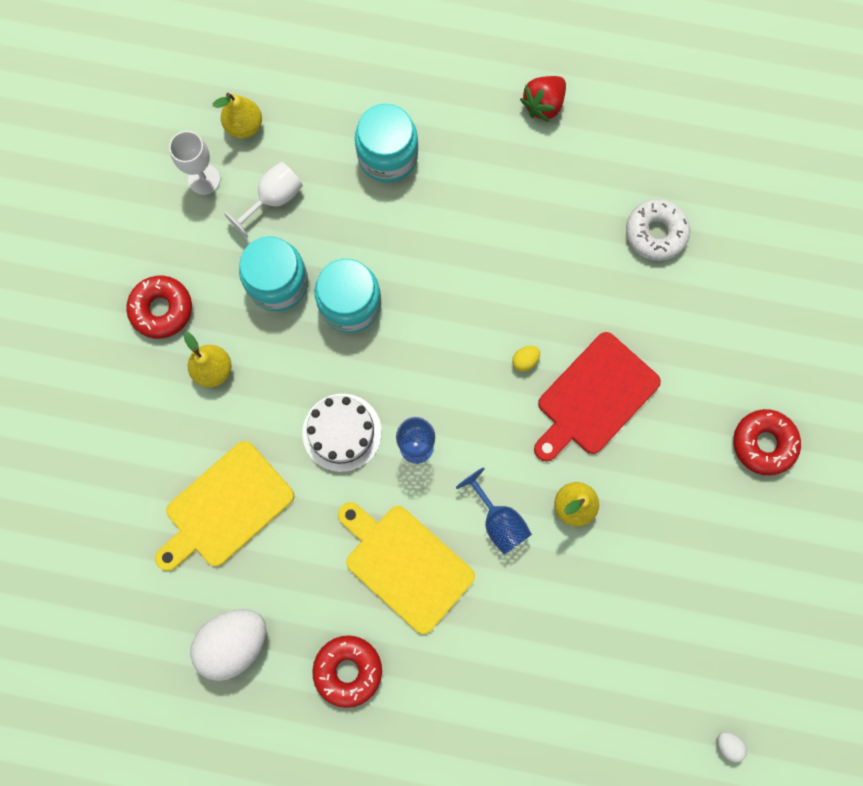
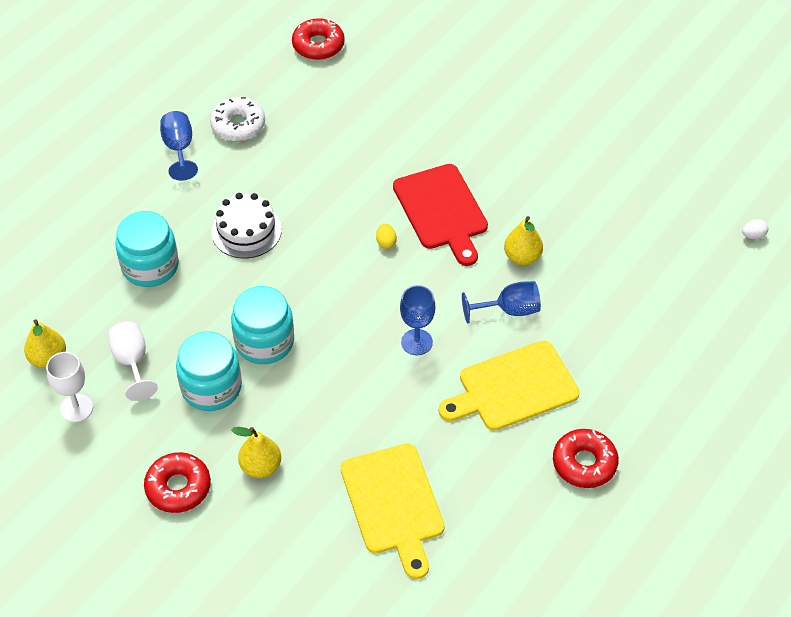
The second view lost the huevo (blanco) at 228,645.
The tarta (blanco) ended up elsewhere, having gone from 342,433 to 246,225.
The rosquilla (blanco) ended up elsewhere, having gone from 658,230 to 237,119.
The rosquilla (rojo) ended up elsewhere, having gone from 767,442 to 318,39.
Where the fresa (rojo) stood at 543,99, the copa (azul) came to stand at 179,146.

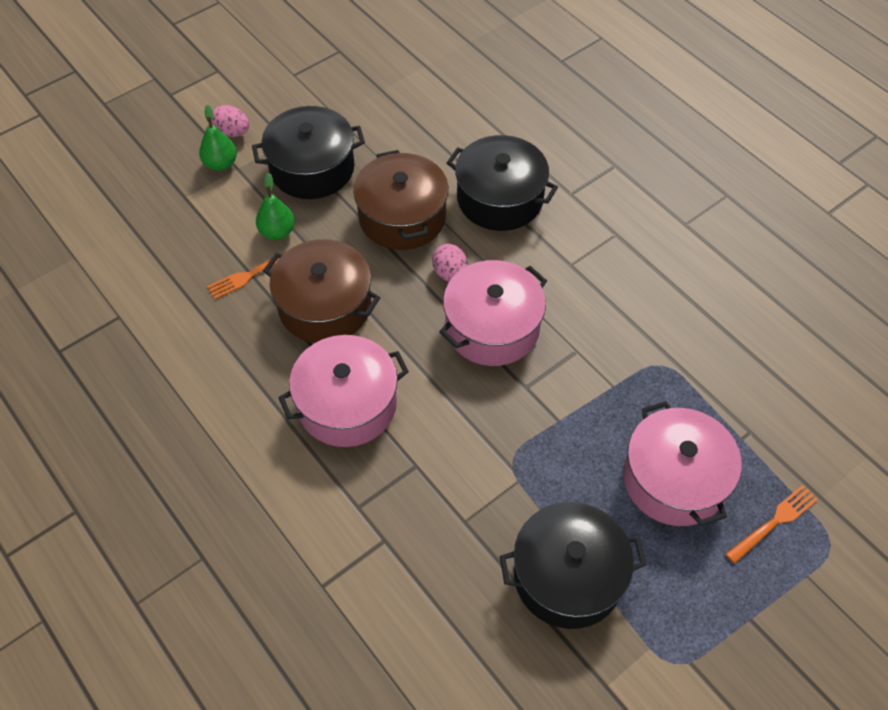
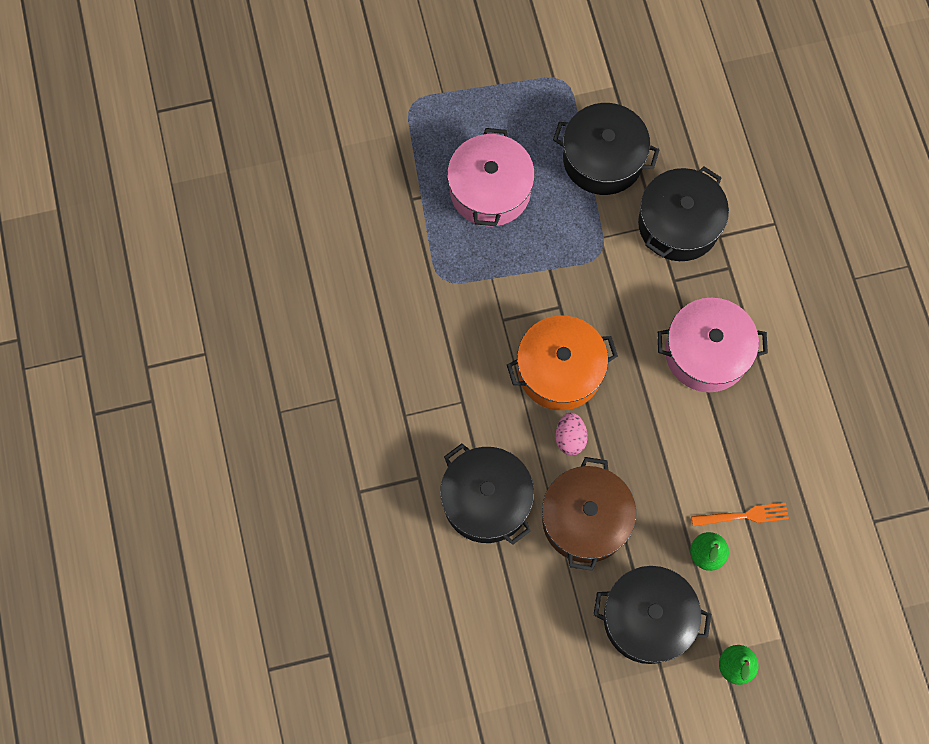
The second view lost the huevo (rosa) at 230,121.
The second view lost the olla (marrón) at 321,291.
The second view lost the tenedor (naranja) at 772,524.
The second view gained the olla (negro) at 683,214.
What was the olla (rosa) at 493,313 turned into the olla (naranja) at 562,362.

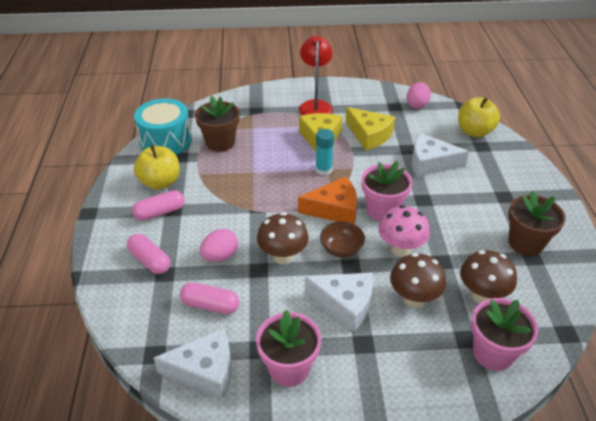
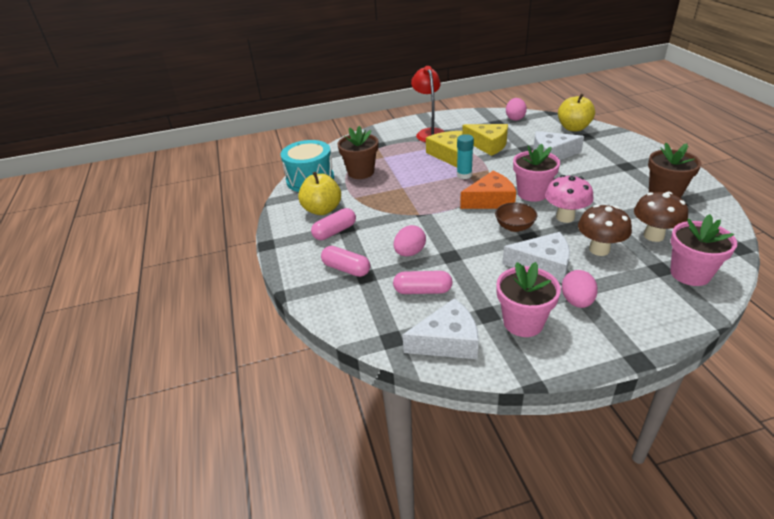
The second view lost the seta (marrón) at 283,238.
The second view gained the huevo (rosa) at 579,289.

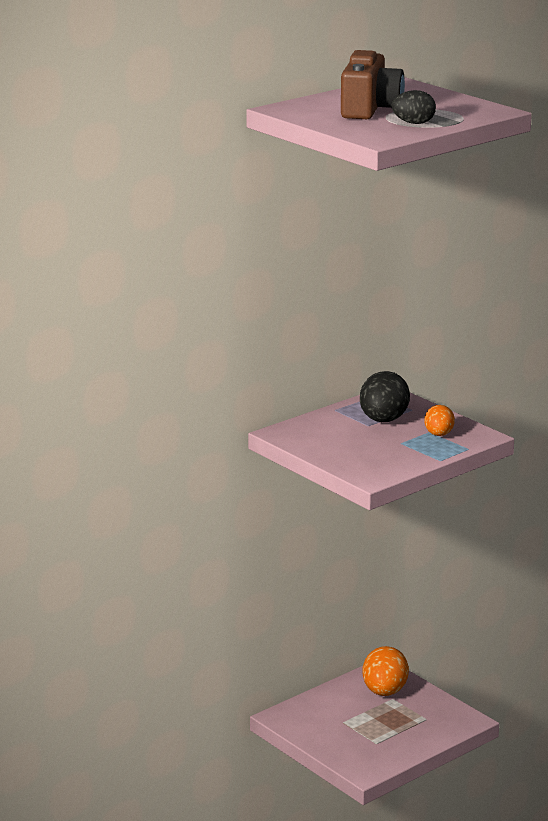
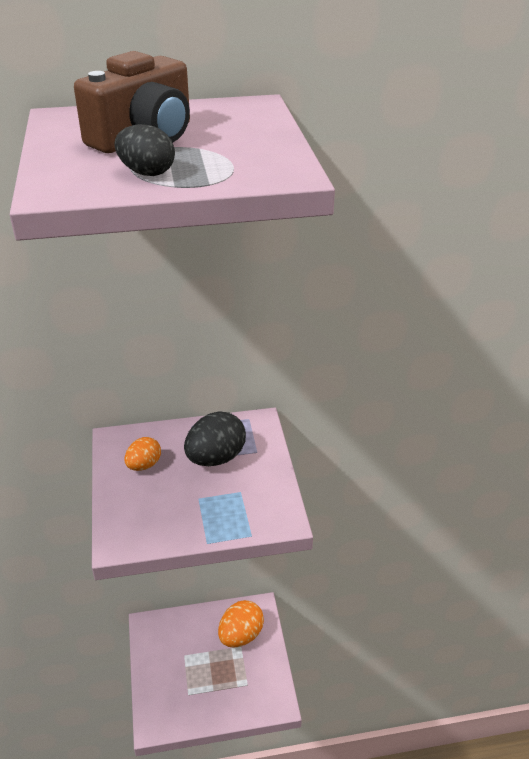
The huevo (naranja) ended up elsewhere, having gone from 439,420 to 143,454.

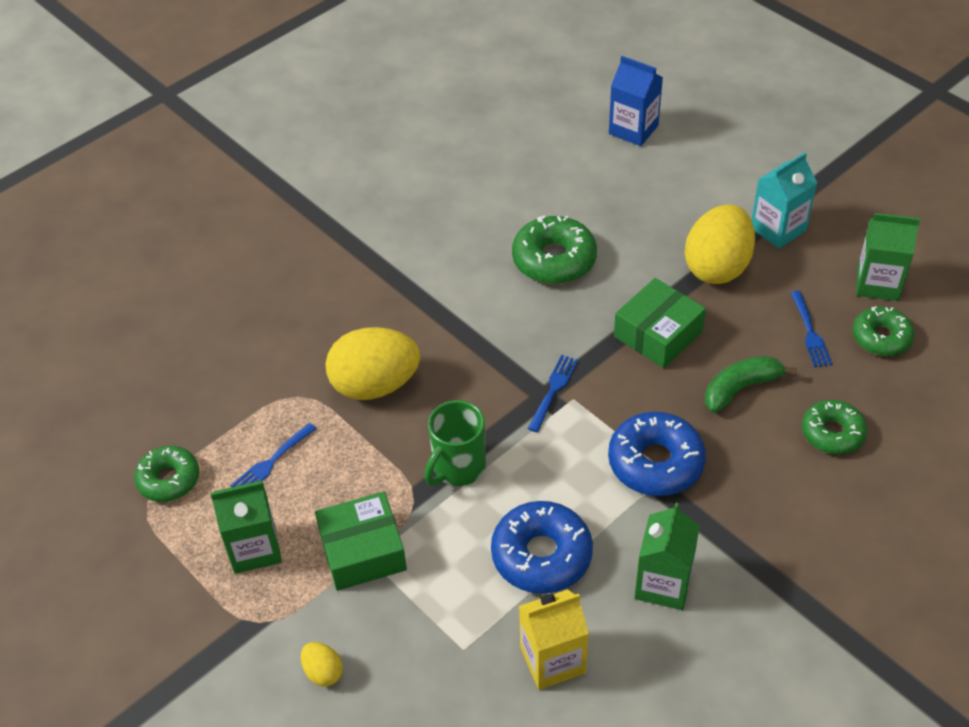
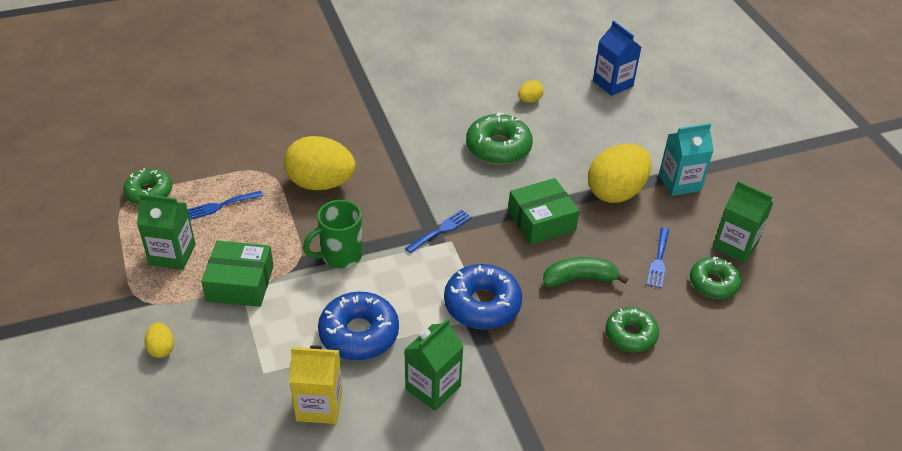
The second view gained the huevo (amarillo) at 531,91.

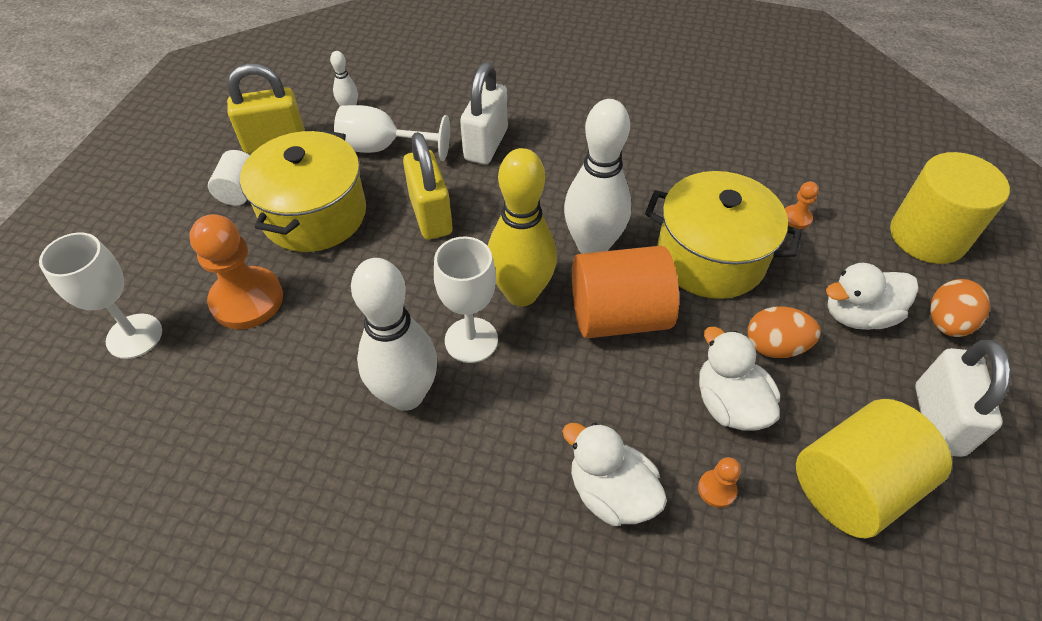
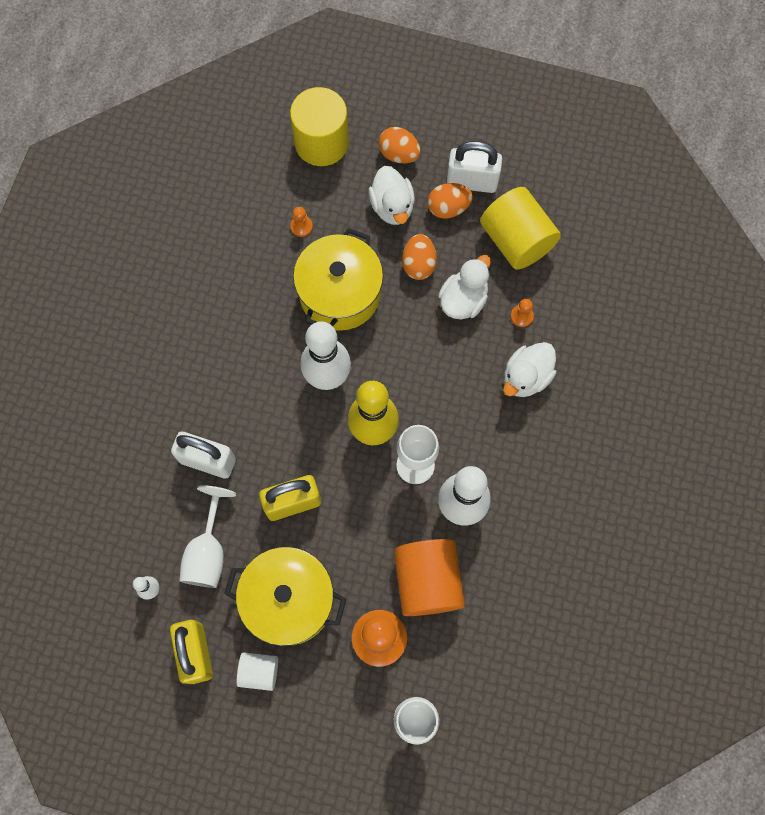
The second view gained the huevo (naranja) at 450,201.
The cilindro (naranja) ended up elsewhere, having gone from 625,292 to 429,577.
The pato (blanco) at 739,379 ended up facing another way, 150 degrees clockwise from before.

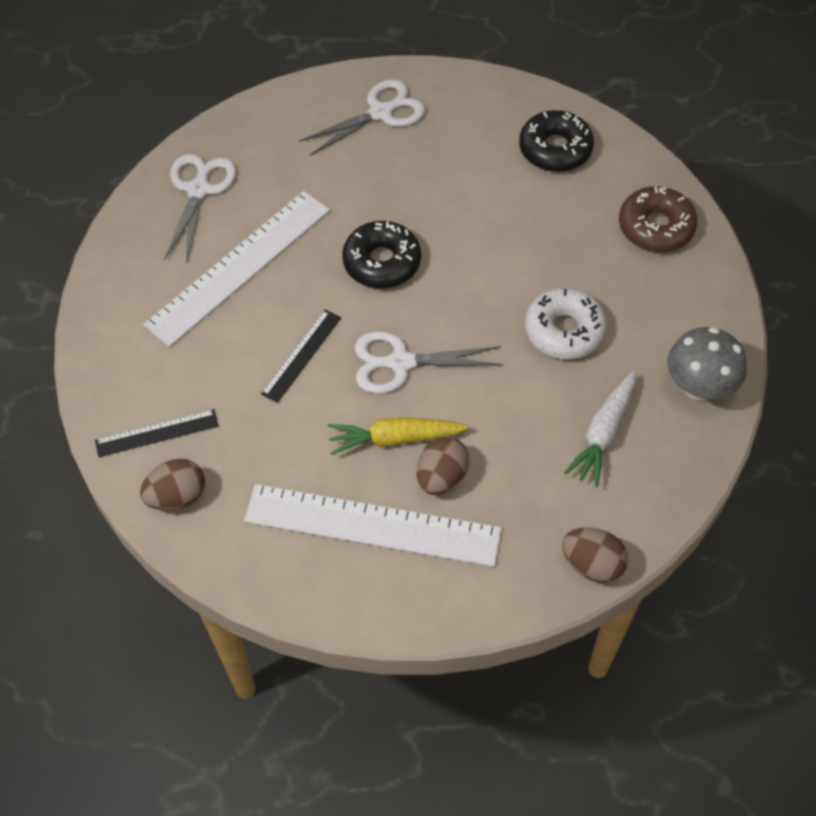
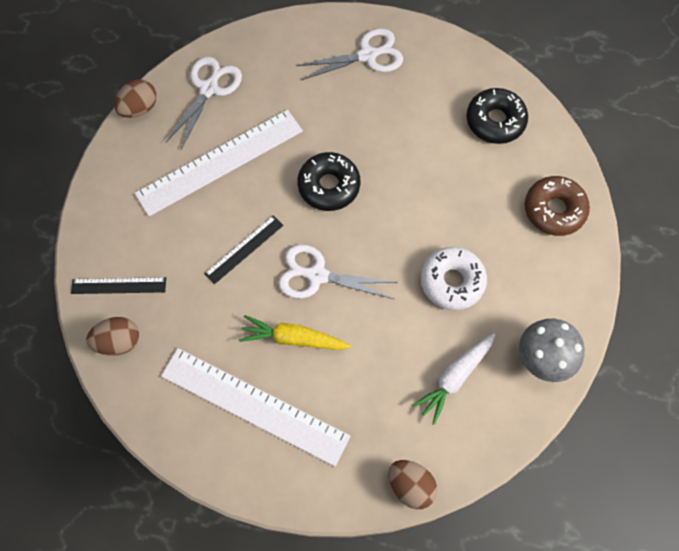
The huevo (marrón) ended up elsewhere, having gone from 443,466 to 135,98.

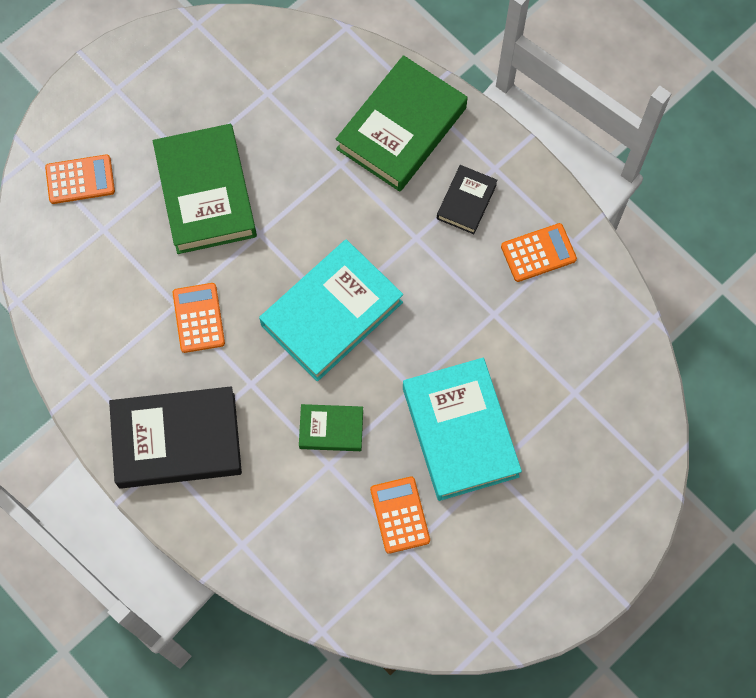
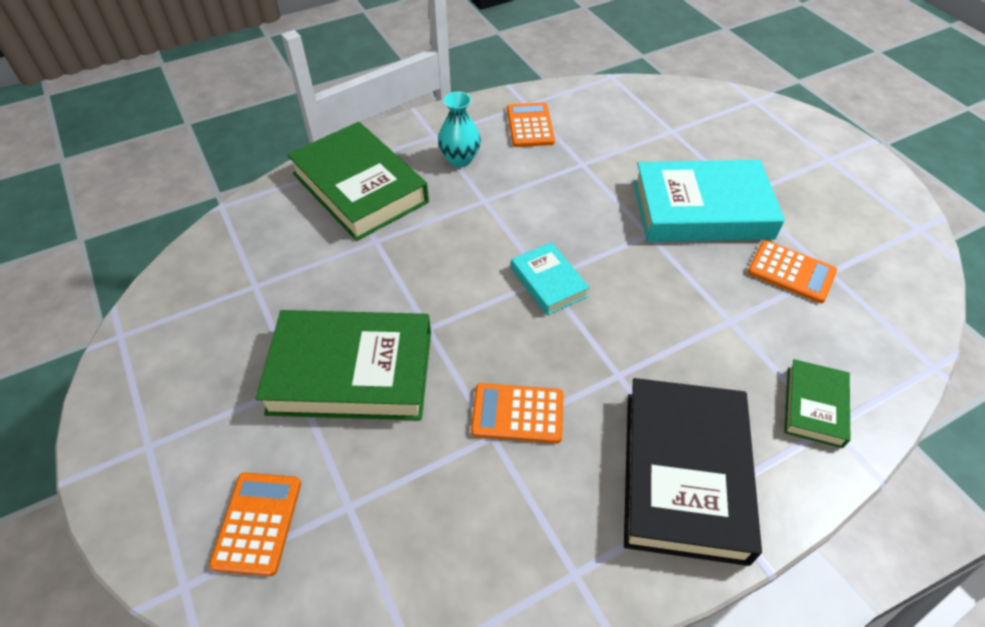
The libro (verde) ended up elsewhere, having gone from 331,427 to 817,403.
Where the libro (negro) stood at 467,199, the florero (turquesa) came to stand at 459,129.
The calculadora (naranja) at 400,515 ended up facing another way, 150 degrees counterclockwise from before.
The size of the libro (turquesa) at 331,310 changed by a factor of 0.51.

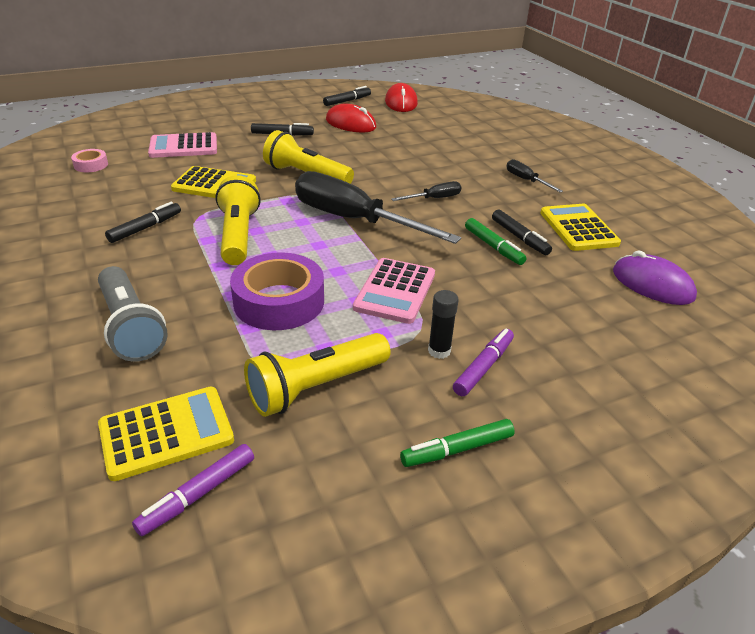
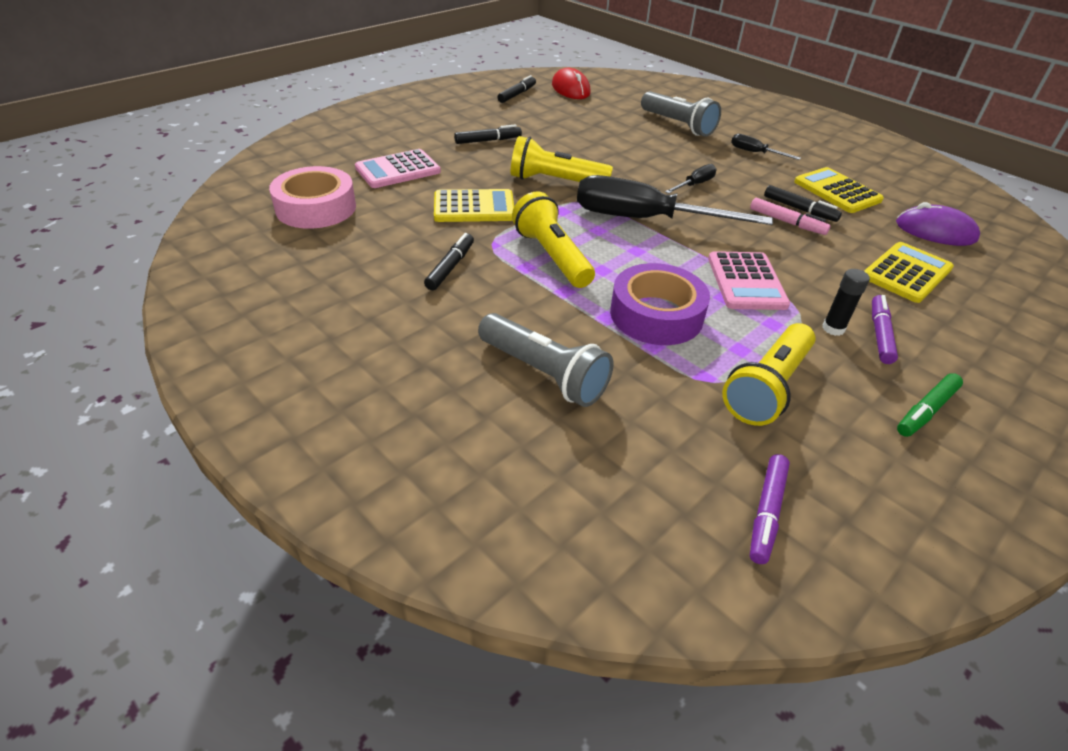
The second view lost the ratón (rojo) at 351,118.
The second view gained the lámpara de mano (gris) at 681,114.
The calculadora (amarillo) ended up elsewhere, having gone from 166,434 to 909,272.
What was the rotulador (verde) at 496,241 turned into the rotulador (rosa) at 790,216.
The size of the cinta adhesiva (rosa) at 89,160 changed by a factor of 2.07.

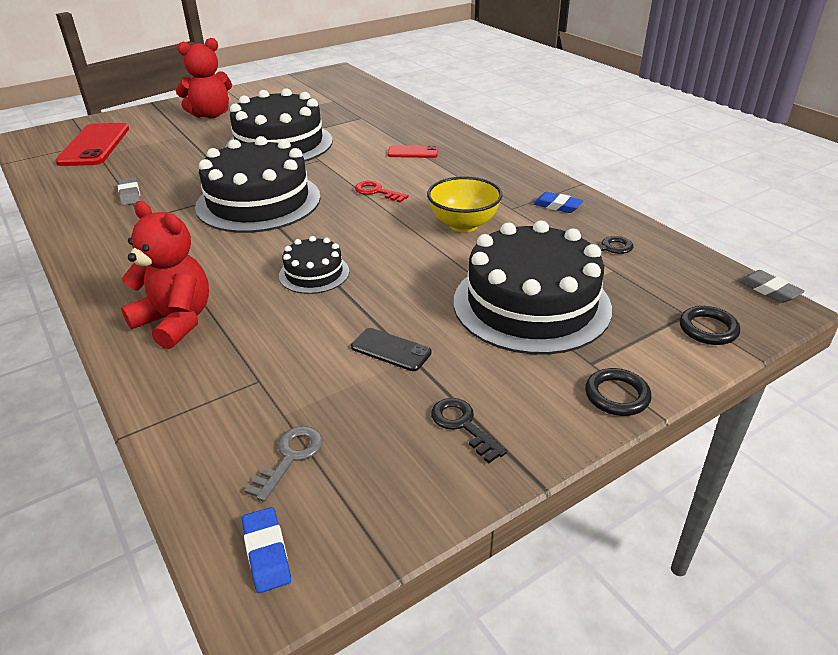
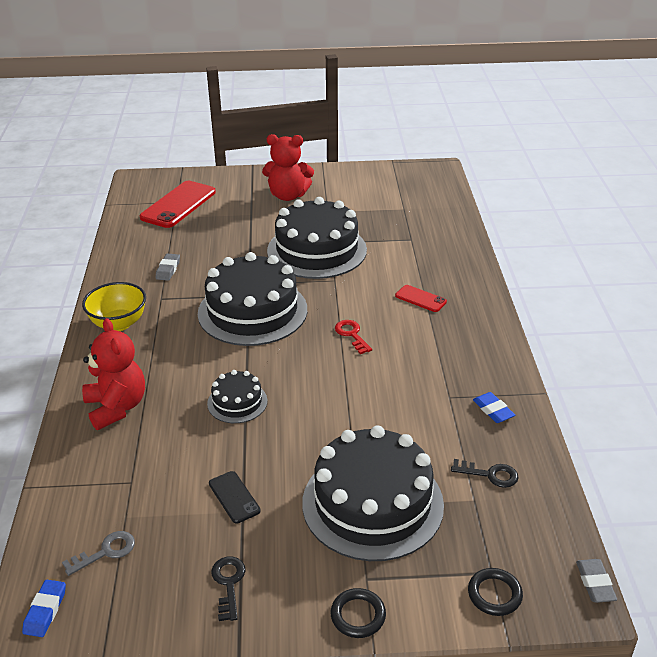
The cuenco (amarillo) ended up elsewhere, having gone from 465,204 to 114,306.

